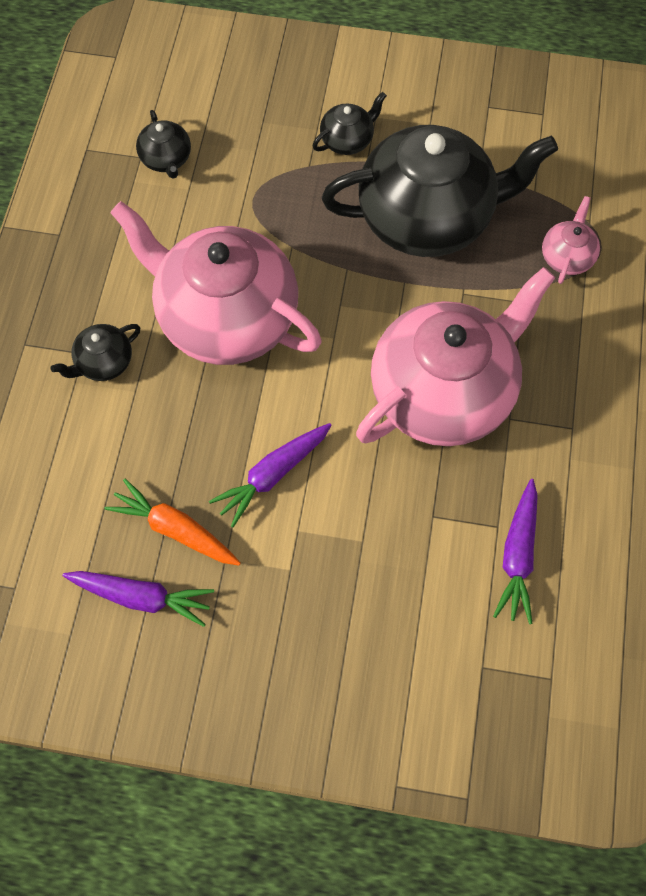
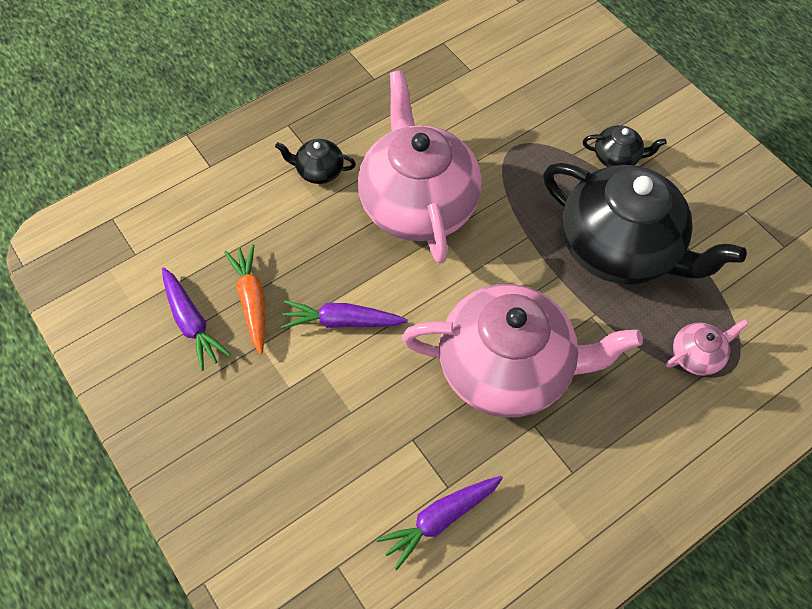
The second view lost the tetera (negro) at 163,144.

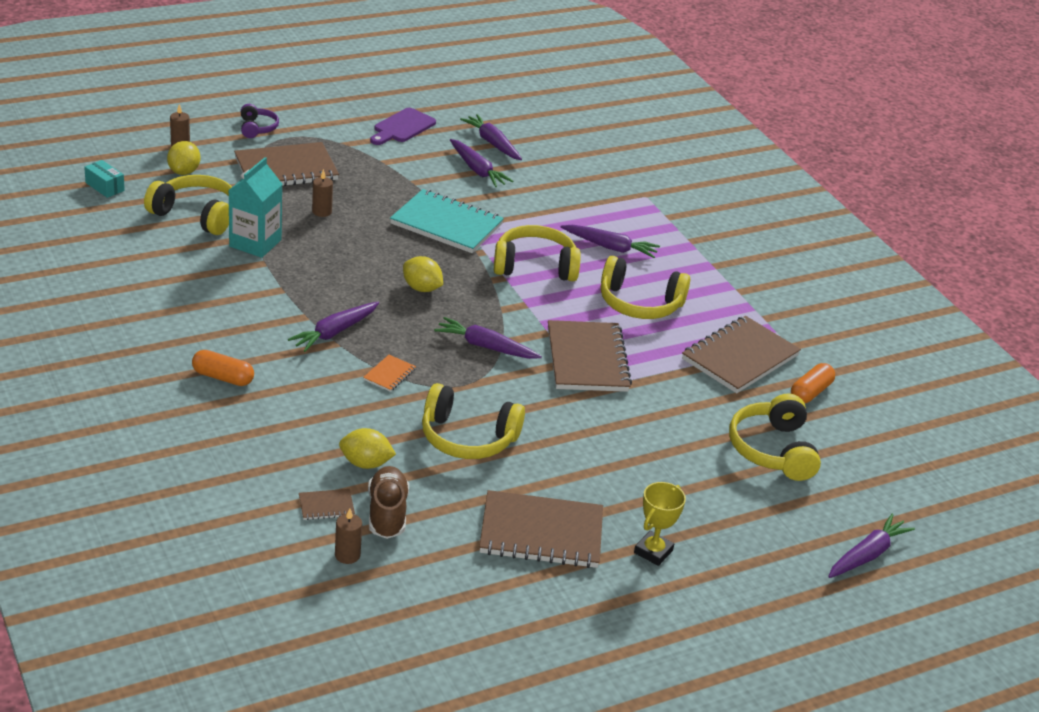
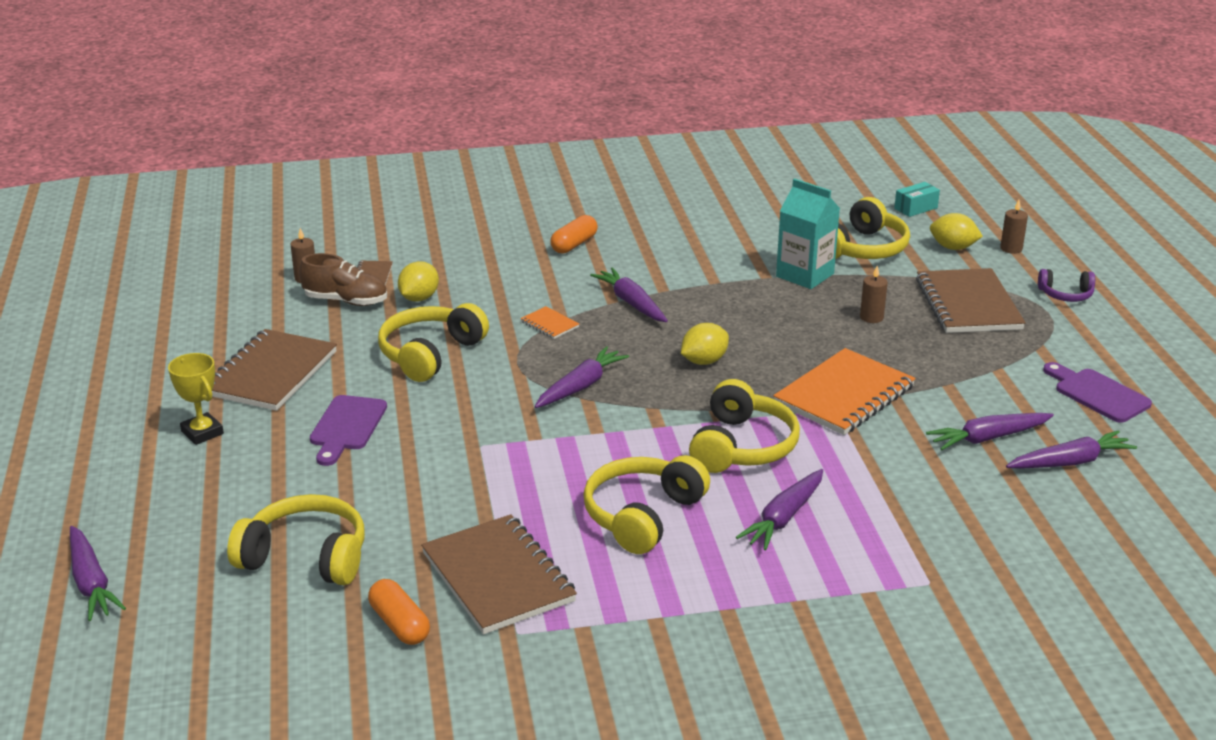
The second view lost the cuaderno (marrón) at 590,356.
The second view gained the tabla de cortar (morado) at 348,430.
What was the cuaderno (turquesa) at 447,221 turned into the cuaderno (naranja) at 844,391.

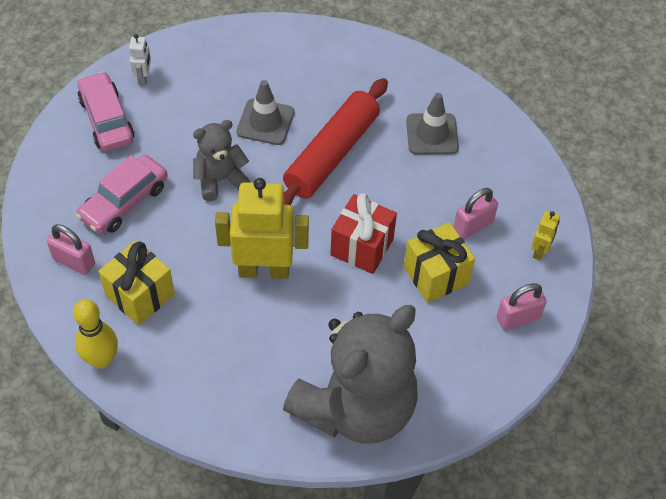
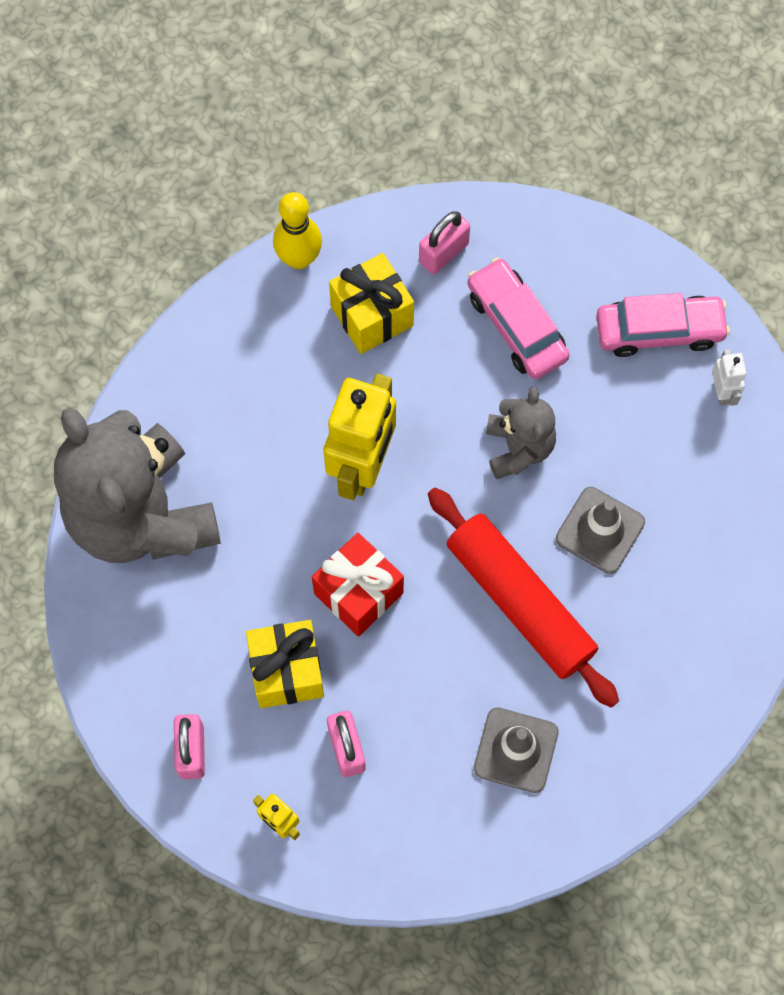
The robot (blanco) at 140,60 ended up facing another way, 120 degrees counterclockwise from before.

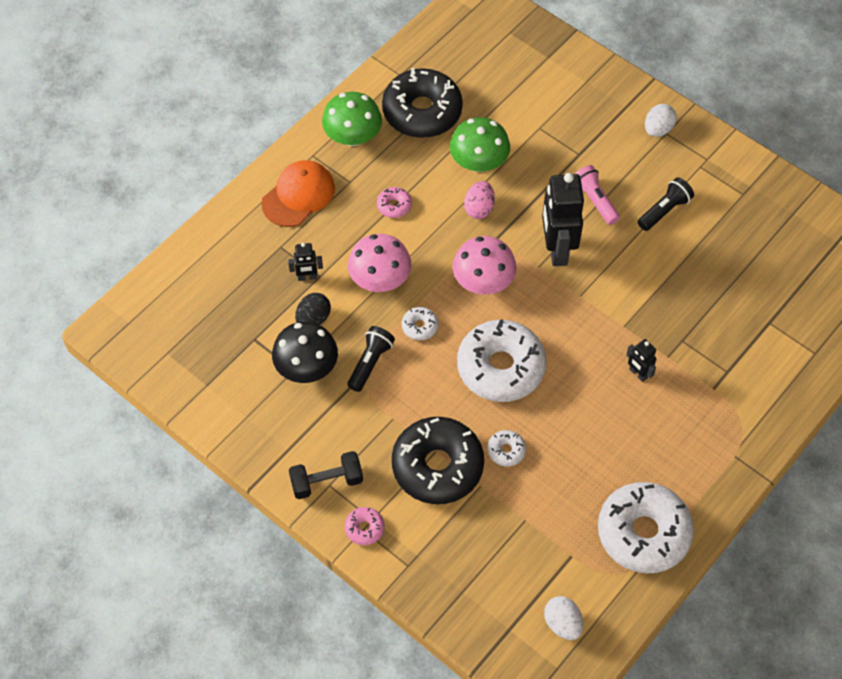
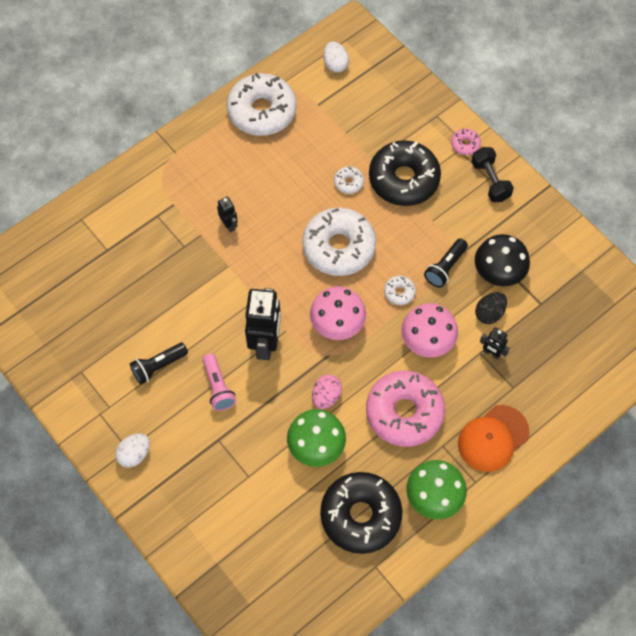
The robot (negro) at 305,261 ended up facing another way, 150 degrees counterclockwise from before.
The mancuerna (negro) at 326,475 ended up facing another way, 75 degrees clockwise from before.
The size of the rosquilla (rosa) at 394,202 changed by a factor of 2.37.

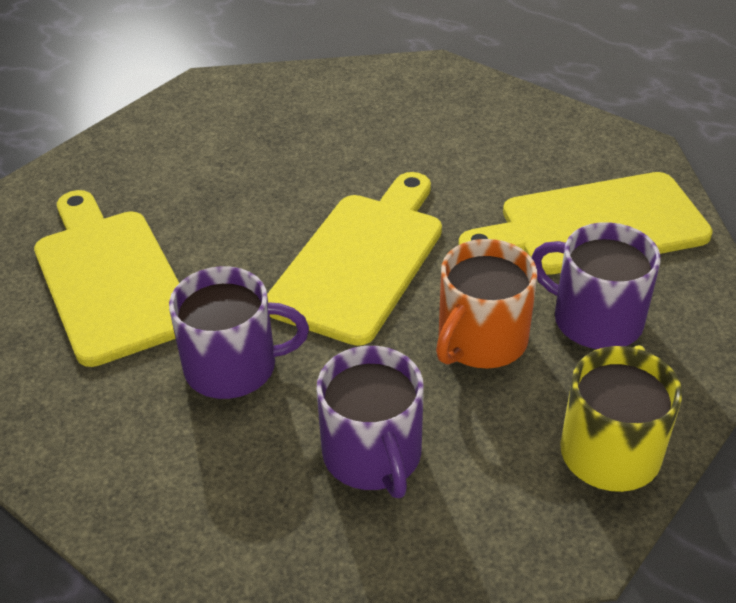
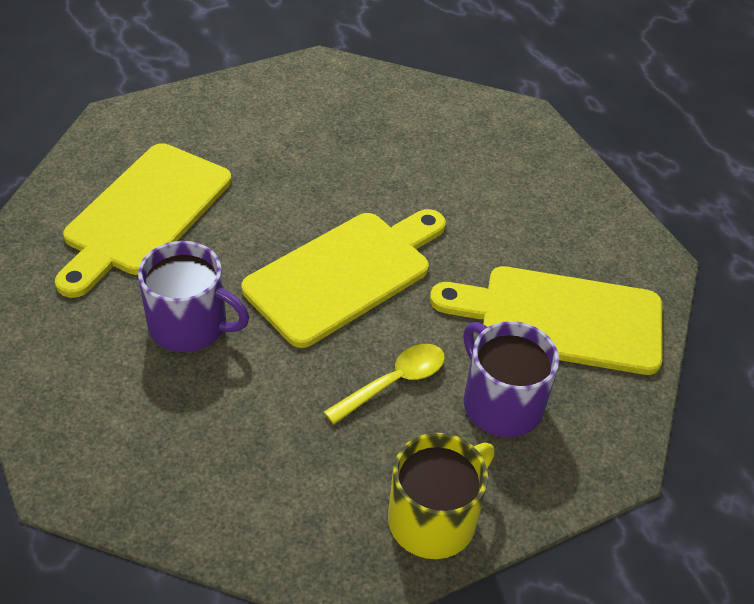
The second view lost the taza (morado) at 370,422.
Where the taza (naranja) stood at 486,303, the cuchara (amarillo) came to stand at 384,384.
The tabla de cortar (amarillo) at 106,278 ended up facing another way, 150 degrees counterclockwise from before.

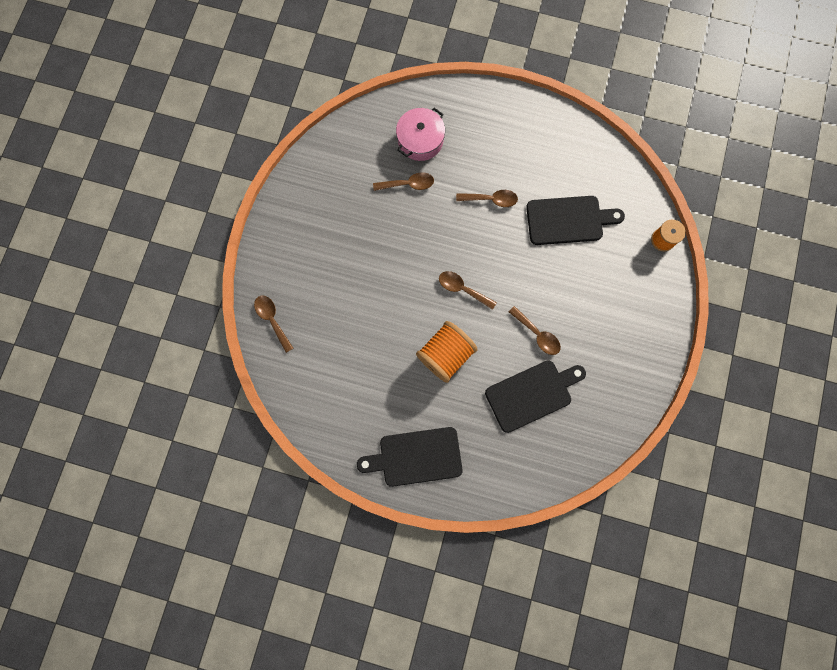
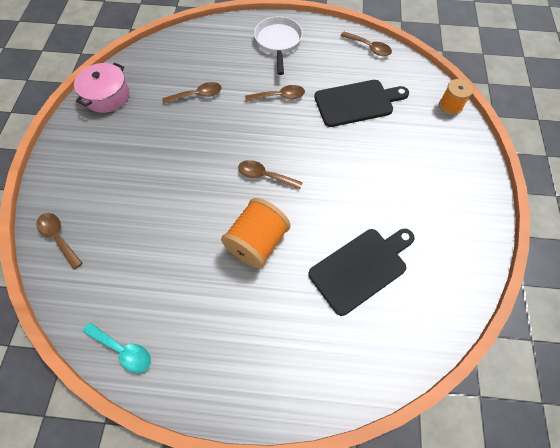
The second view lost the tabla de cortar (negro) at 410,457.
The second view gained the cuchara (turquesa) at 117,348.
The second view gained the sartén (blanco) at 278,45.
The olla (rosa) ended up elsewhere, having gone from 420,134 to 101,87.
The cuchara (marrón) ended up elsewhere, having gone from 535,330 to 366,44.

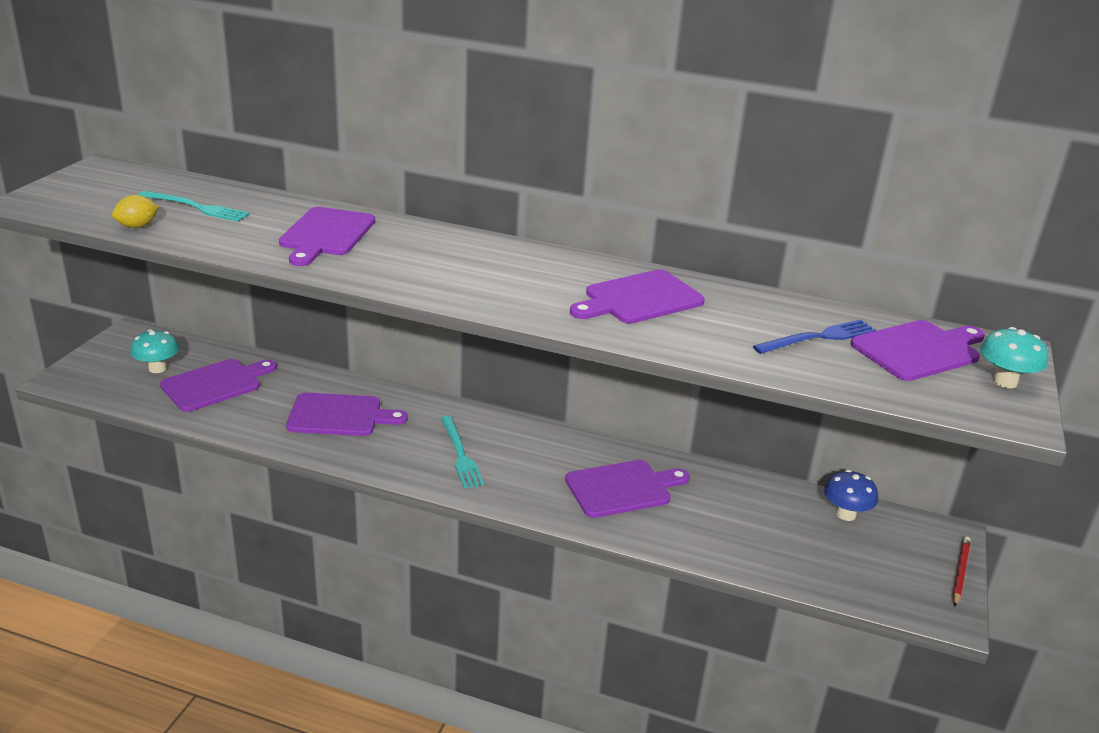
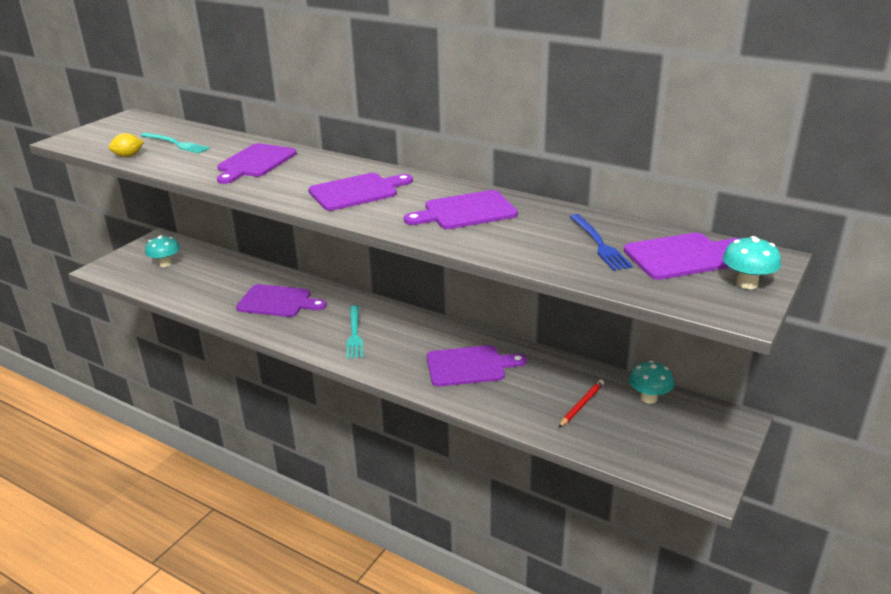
The tabla de cortar (morado) ended up elsewhere, having gone from 218,385 to 360,192.
The lápiz (rojo) ended up elsewhere, having gone from 961,571 to 581,403.
What was the seta (azul) at 851,495 turned into the seta (turquesa) at 651,382.
The tenedor (azul) at 815,337 ended up facing another way, 90 degrees clockwise from before.

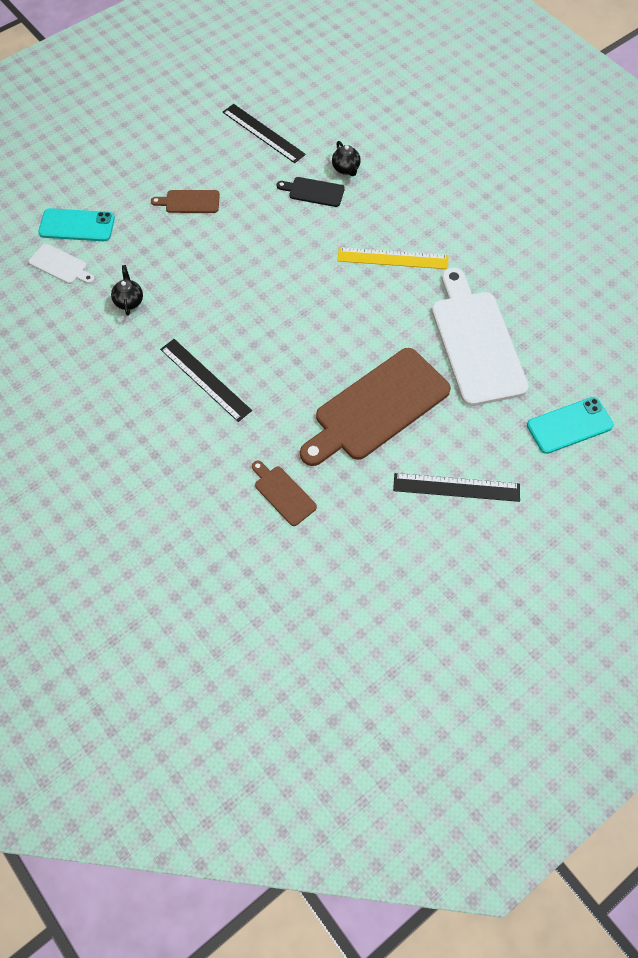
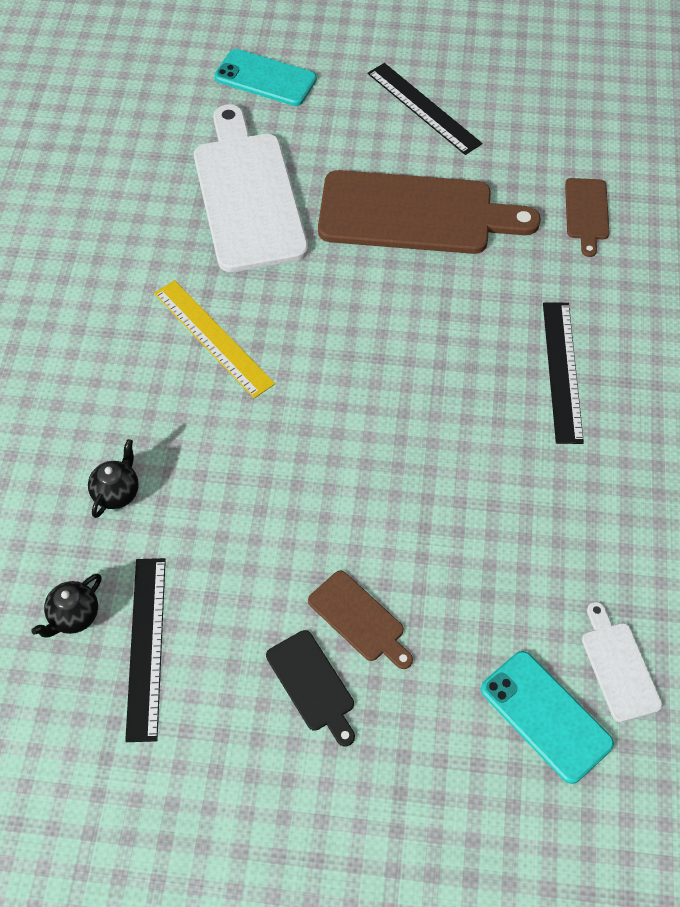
The tetera (negro) ended up elsewhere, having gone from 127,290 to 66,606.
The tabla de cortar (negro) ended up elsewhere, having gone from 311,192 to 310,688.
The tabla de cortar (blanco) at 480,337 ended up facing another way, 135 degrees clockwise from before.

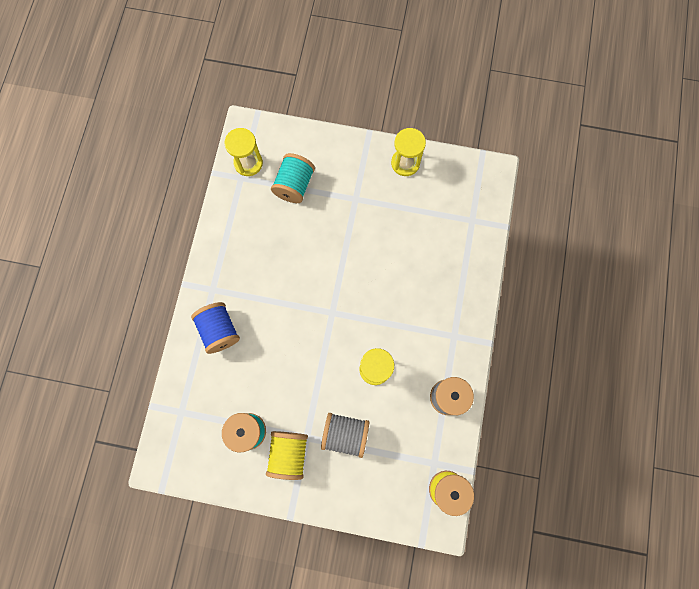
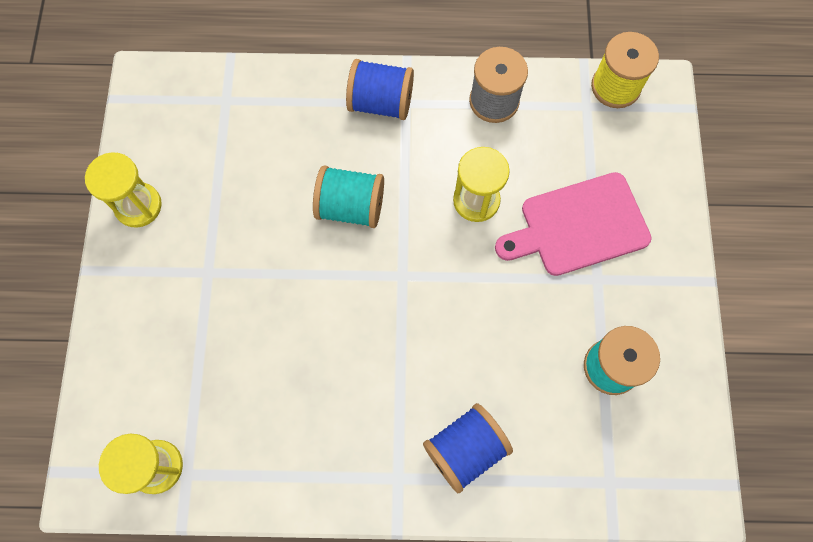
The second view lost the carrete (amarillo) at 287,455.
The second view gained the carrete (azul) at 380,89.
The carrete (turquesa) ended up elsewhere, having gone from 293,178 to 348,196.
Where the carrete (gris) stood at 345,435, the tabla de cortar (rosa) came to stand at 573,224.

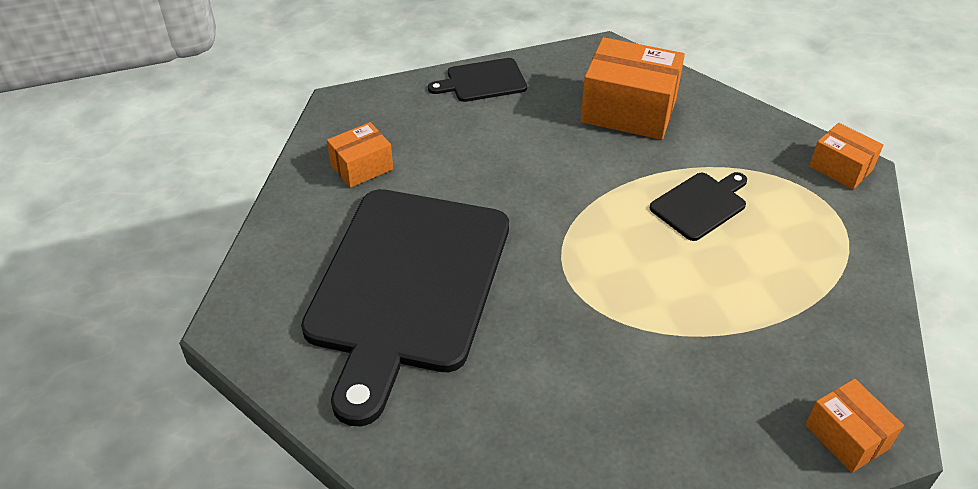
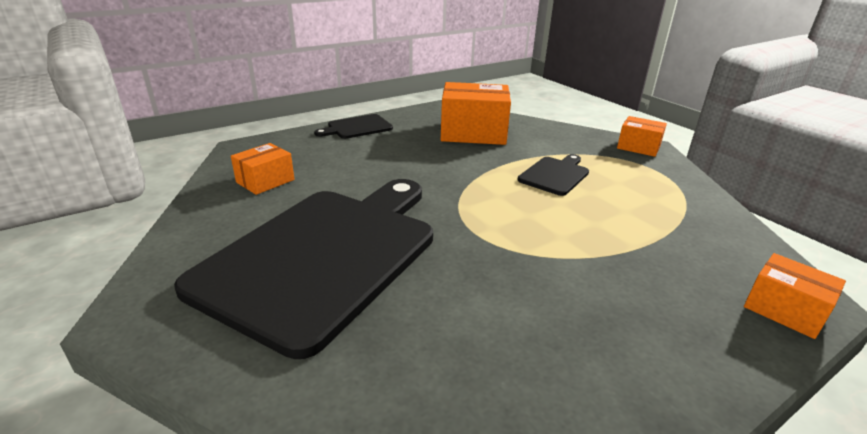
The tabla de cortar (negro) at 405,307 ended up facing another way, 150 degrees counterclockwise from before.

